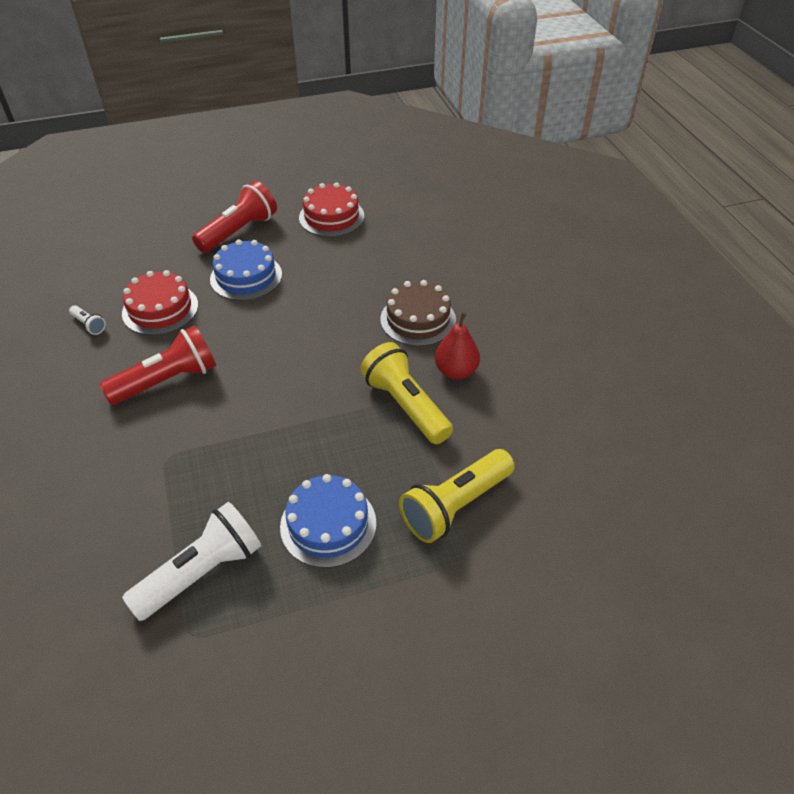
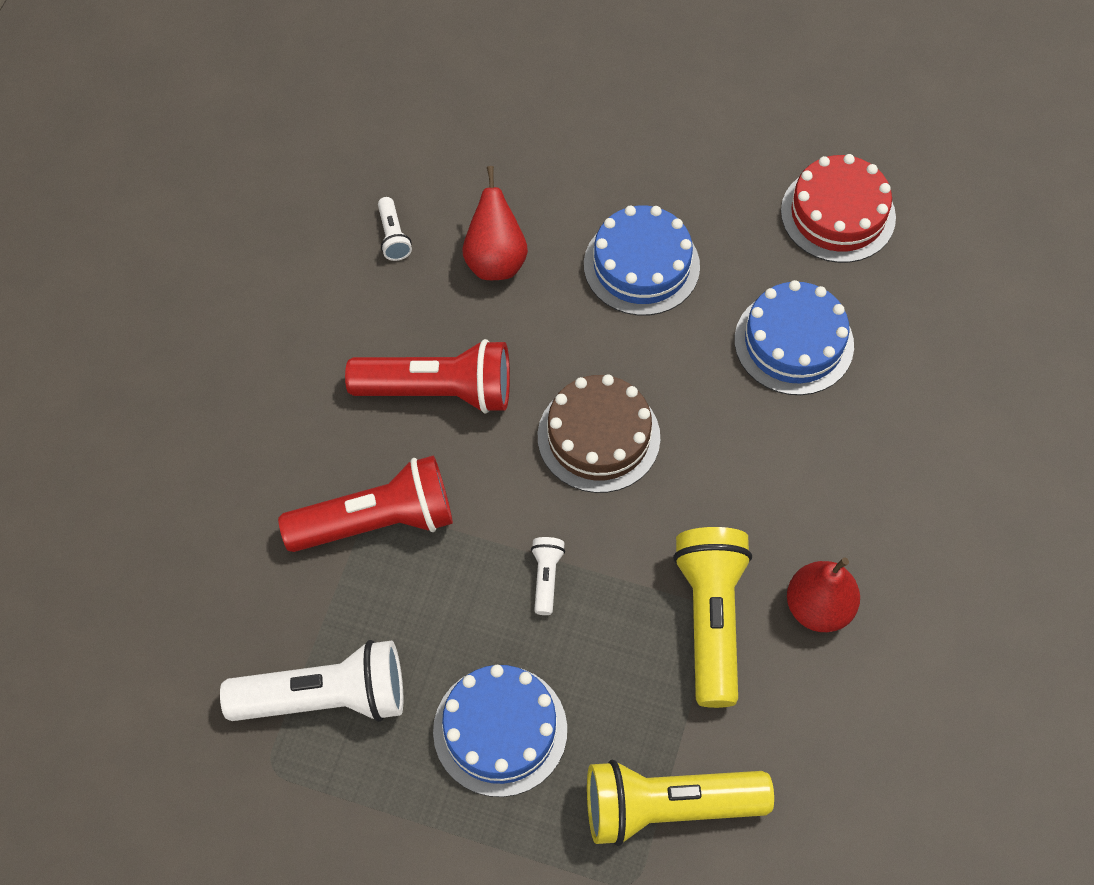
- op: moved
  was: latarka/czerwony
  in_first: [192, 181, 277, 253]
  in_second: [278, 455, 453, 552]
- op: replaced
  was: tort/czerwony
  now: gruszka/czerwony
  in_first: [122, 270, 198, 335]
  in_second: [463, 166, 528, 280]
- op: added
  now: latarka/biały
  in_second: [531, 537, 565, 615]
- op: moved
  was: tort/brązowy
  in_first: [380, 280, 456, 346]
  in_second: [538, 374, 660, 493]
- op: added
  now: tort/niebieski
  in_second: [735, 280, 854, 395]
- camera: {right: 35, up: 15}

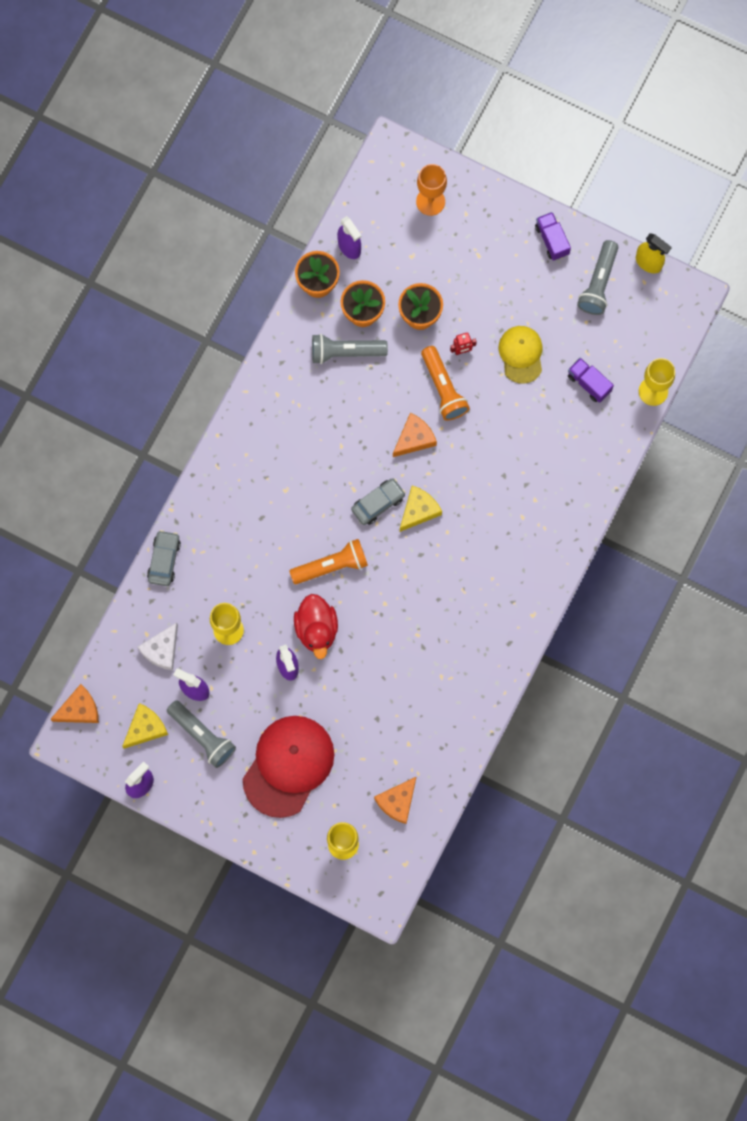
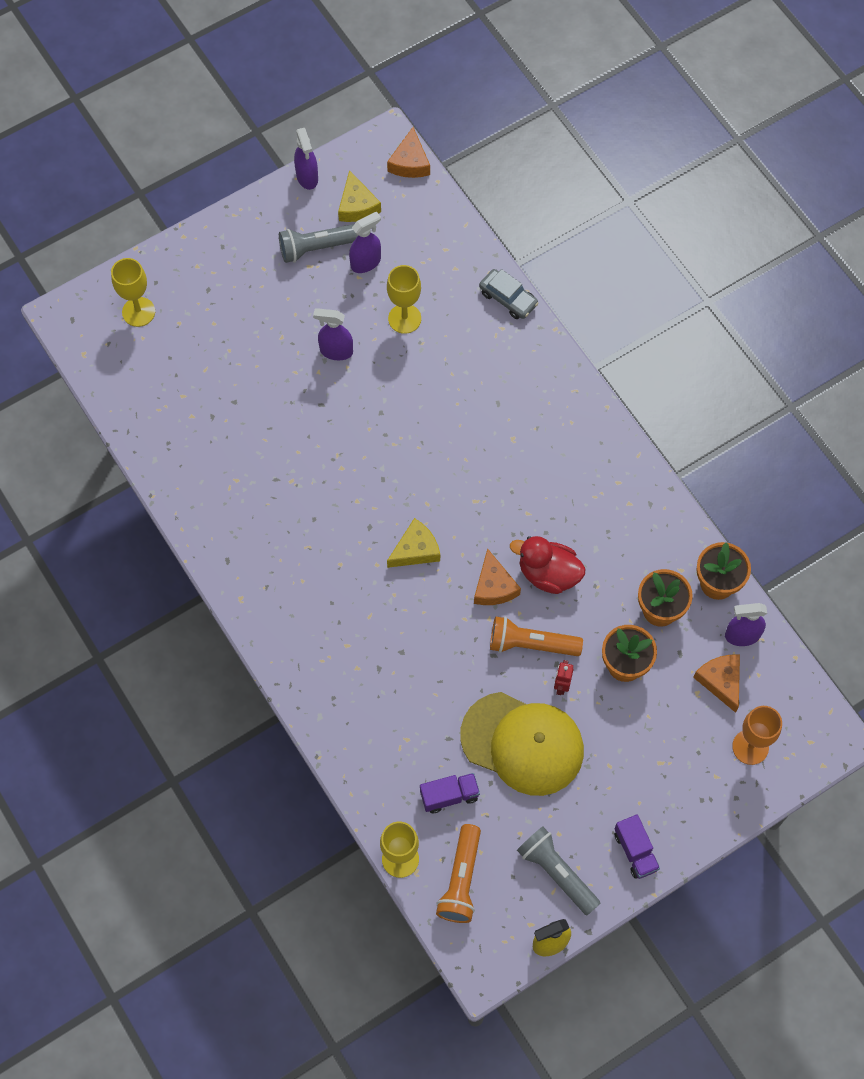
- op: turned
  was: ser/żółty
  in_first: [400, 486, 442, 532]
  in_second: [387, 518, 440, 568]
  clockwise: -105
- op: moved
  was: latarka/pomarańczowy
  in_first: [289, 539, 368, 584]
  in_second: [436, 824, 481, 923]
- op: resized
  was: czapka/żółty
  in_first: [499, 326, 542, 384]
  in_second: [460, 692, 584, 796]
  ratio: 1.72
- op: moved
  was: kaczka/czerwony
  in_first: [294, 594, 338, 659]
  in_second: [510, 536, 585, 594]
- op: turned
  was: ciężarówka/fioletowy
  in_first: [535, 212, 571, 261]
  in_second: [614, 815, 660, 879]
  clockwise: 60
- op: moved
  was: ser/pomarańczowy
  in_first: [374, 776, 417, 824]
  in_second: [693, 655, 740, 713]
- op: removed
  was: ser/biały
  in_first: [138, 622, 178, 670]
- op: removed
  was: czapka/czerwony
  in_first: [243, 716, 334, 818]
- op: removed
  was: latarka/szary
  in_first: [312, 334, 388, 364]
- op: removed
  was: samochód/szary
  in_first: [351, 478, 406, 525]
- camera: {right: 120, up: -10}

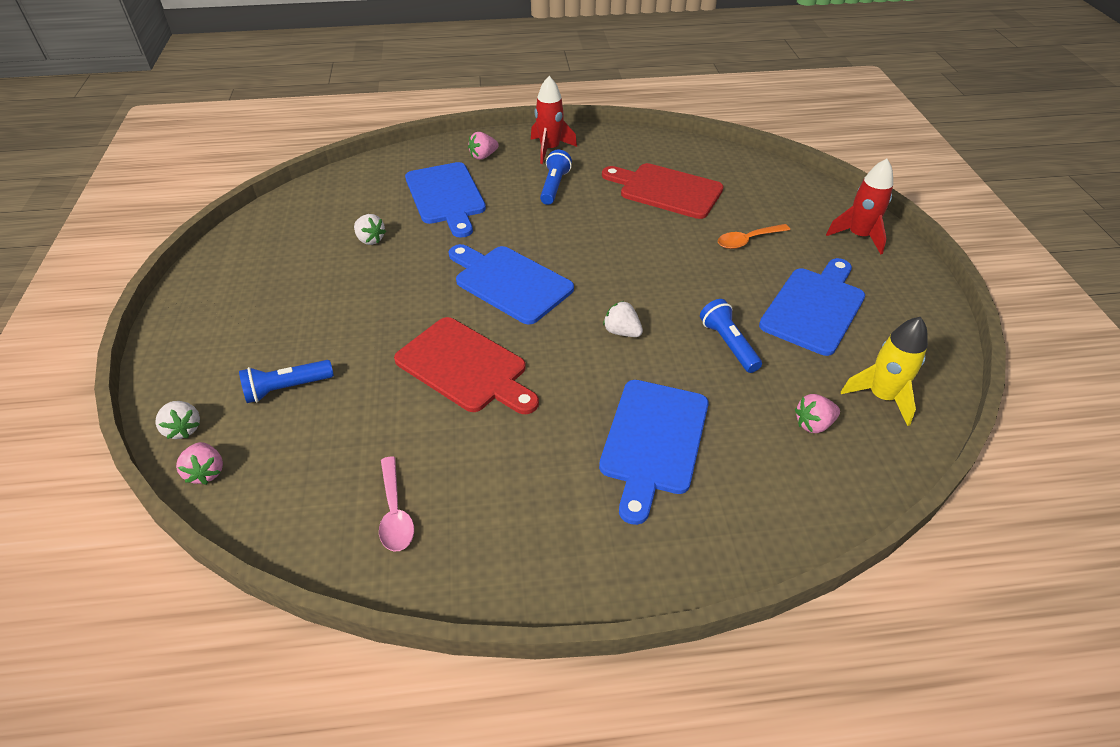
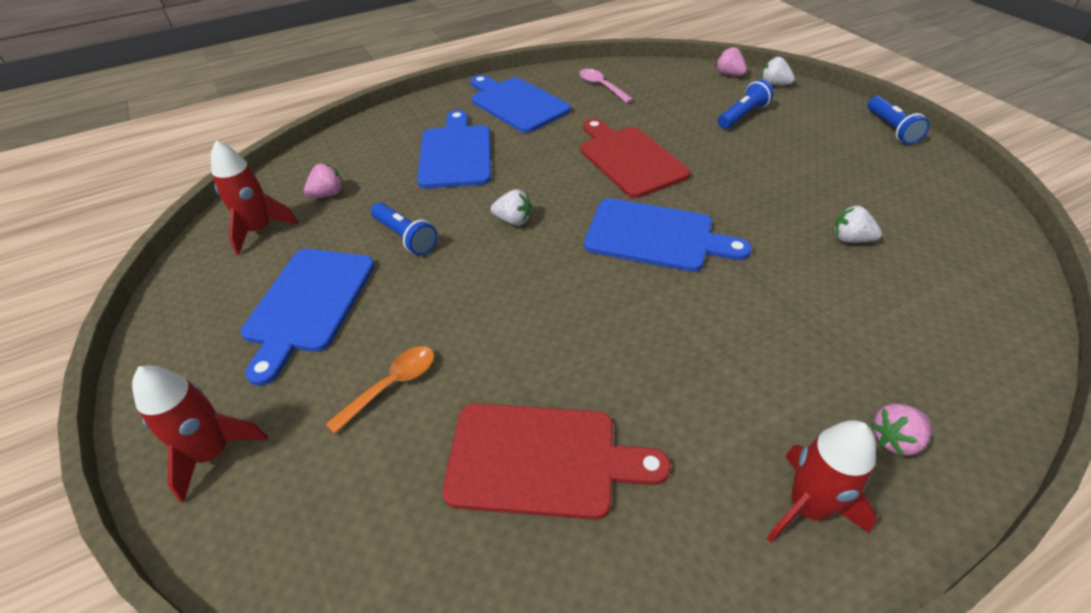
- op: recoloured
  was: rakieta/żółty
  now: rakieta/czerwony
  in_first: [841, 317, 928, 426]
  in_second: [211, 140, 299, 255]
- op: moved
  was: deska do krojenia/niebieski
  in_first: [405, 162, 486, 238]
  in_second: [471, 75, 571, 133]
- op: turned
  was: deska do krojenia/czerwony
  in_first: [394, 317, 539, 414]
  in_second: [580, 119, 691, 198]
  clockwise: 45
- op: moved
  was: latarka/niebieski
  in_first: [540, 150, 572, 205]
  in_second: [867, 96, 930, 144]
- op: turned
  was: truskawka/różowy
  in_first: [468, 132, 499, 160]
  in_second: [871, 404, 932, 456]
  clockwise: -150
- camera: {right: 160, up: 0}

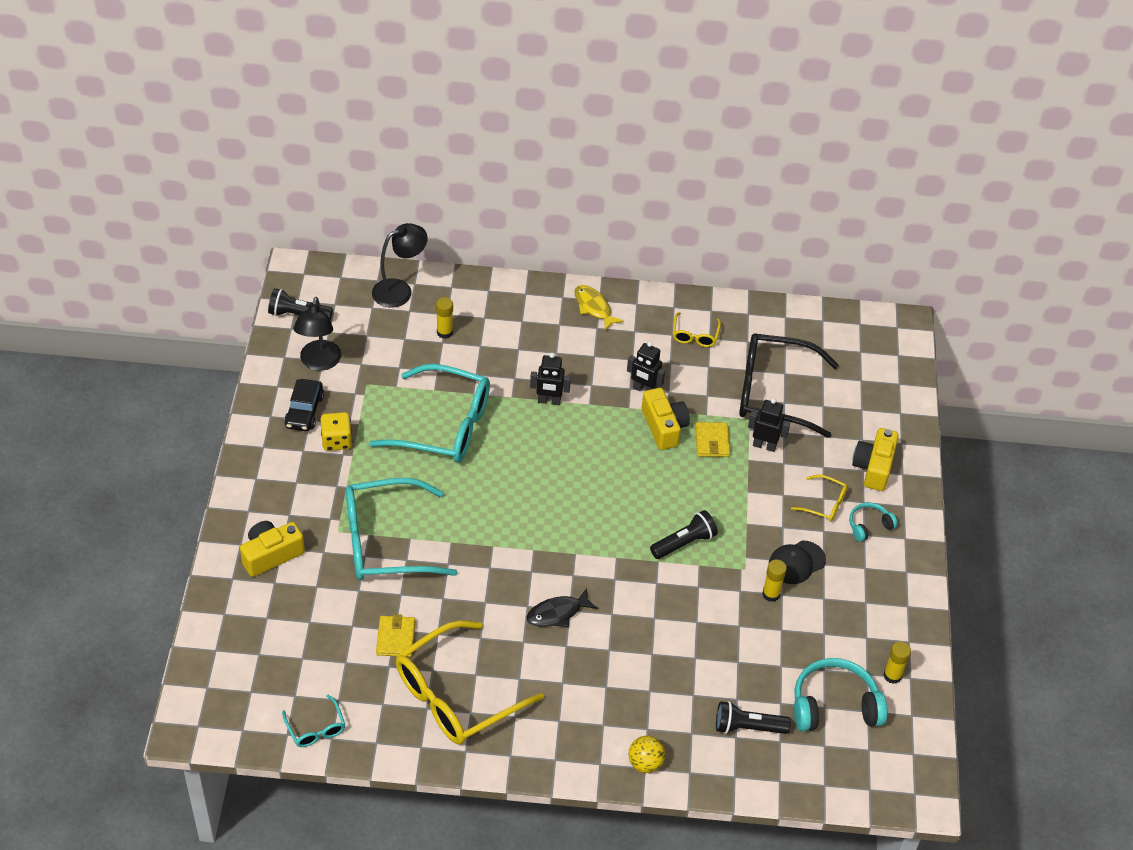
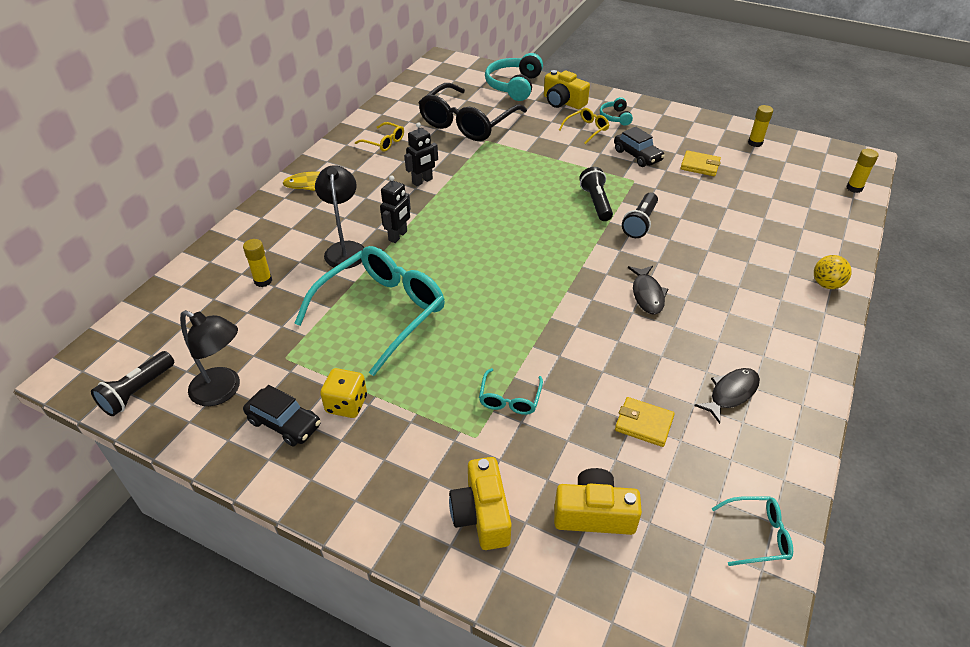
- op: moved
  was: lampka/czarny
  in_first: [372, 223, 428, 308]
  in_second: [315, 165, 365, 269]
- op: resized
  was: okulary/turkusowy
  in_first: [346, 478, 457, 580]
  in_second: [479, 368, 543, 415]
  ratio: 0.44
- op: moved
  was: słuchawki/turkusowy
  in_first: [794, 658, 887, 731]
  in_second: [485, 53, 543, 101]
- op: moved
  was: aparat fotograficzny/żółty
  in_first: [642, 388, 690, 450]
  in_second: [554, 468, 642, 535]
- op: replaced
  was: czapka/czarny
  now: samochód/czarny
  in_first: [769, 540, 826, 584]
  in_second: [614, 127, 665, 167]
- op: moved
  was: latarka/czarny
  in_first: [716, 701, 791, 734]
  in_second: [622, 193, 658, 238]
- op: moved
  was: portfel/żółty
  in_first: [695, 422, 730, 457]
  in_second: [681, 150, 721, 176]
- op: replaced
  was: okulary/żółty
  now: ryba/czarny
  in_first: [396, 621, 544, 745]
  in_second: [694, 368, 760, 424]
- op: moved
  was: klej w sztyfcie/żółty
  in_first: [762, 560, 787, 602]
  in_second: [846, 149, 878, 193]
- op: removed
  was: robot/czarny
  in_first: [748, 398, 790, 452]
- camera: {right: -65, up: -5}

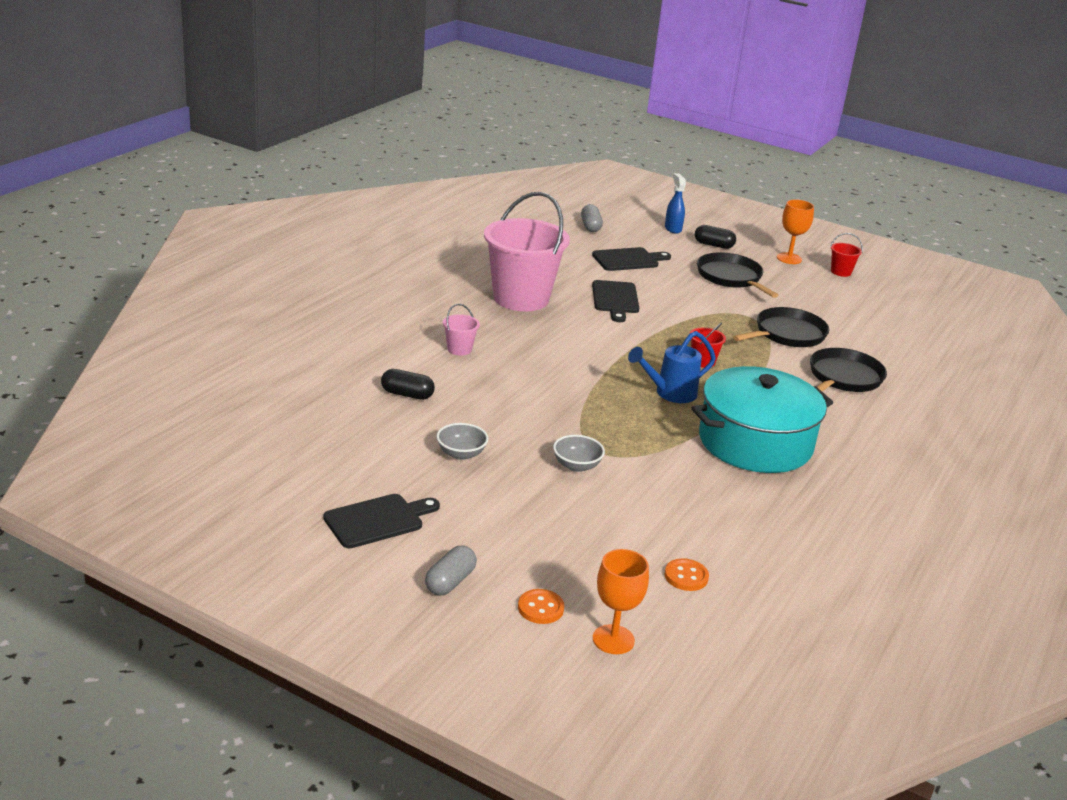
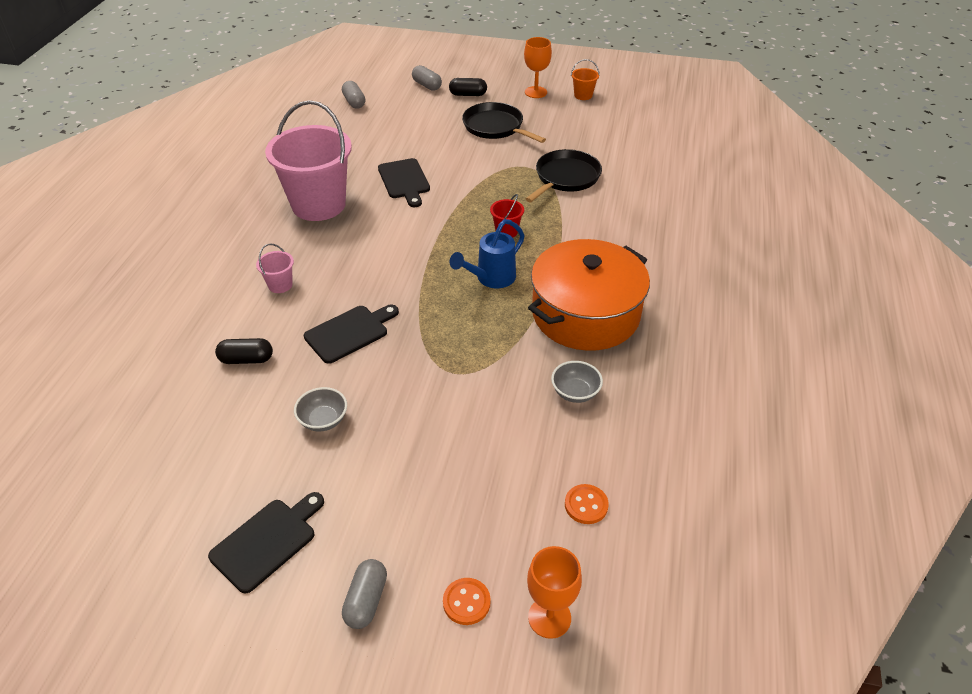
- op: moved
  was: deska do krojenia/czarny
  in_first: [592, 247, 671, 271]
  in_second: [304, 305, 399, 364]
- op: replaced
  was: spryskiwacz/niebieski
  now: kapsułka/szary
  in_first: [665, 173, 686, 234]
  in_second: [412, 65, 442, 91]
- op: recoloured
  was: garnek/turkusowy
  now: garnek/pomarańczowy
  in_first: [691, 366, 833, 473]
  in_second: [528, 239, 650, 351]
- op: moved
  was: miska/szary
  in_first: [553, 435, 605, 472]
  in_second: [551, 361, 603, 403]
- op: recoloured
  was: wiadro/czerwony
  now: wiadro/pomarańczowy
  in_first: [830, 233, 863, 277]
  in_second: [571, 59, 600, 100]
- op: removed
  was: patelnia/czarny
  in_first: [810, 348, 887, 392]
- camera: {right: -15, up: 15}

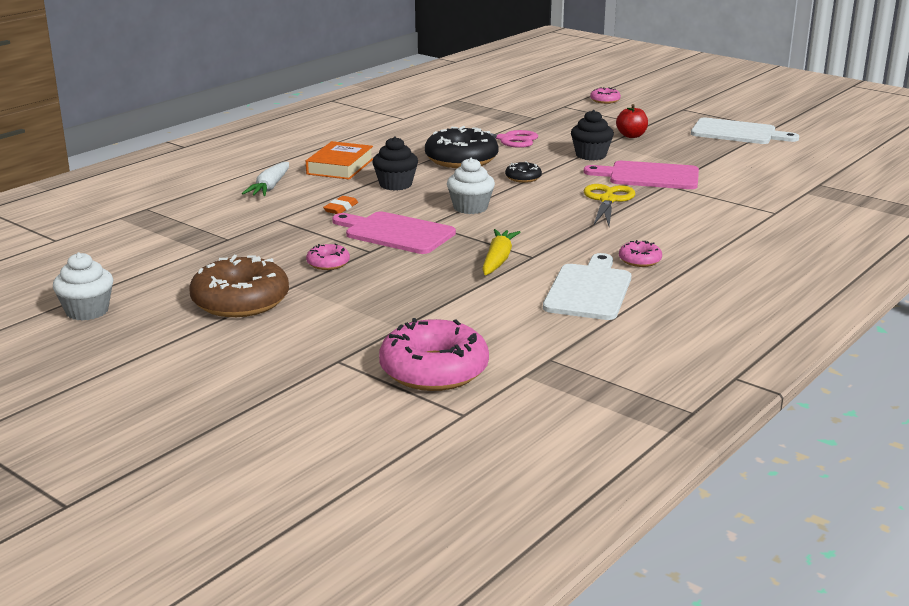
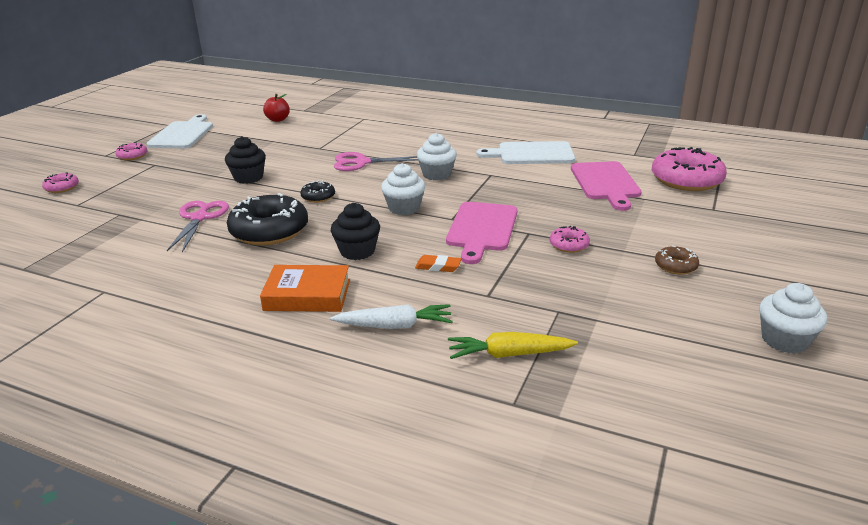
- op: moved
  was: donut/różowy
  in_first: [619, 240, 662, 267]
  in_second: [115, 142, 147, 160]
- op: moved
  was: jabłko/czerwony
  in_first: [616, 104, 648, 138]
  in_second: [263, 94, 290, 122]
- op: recoloured
  was: nożyczki/żółty
  now: nożyczki/różowy
  in_first: [584, 184, 635, 226]
  in_second: [334, 152, 418, 171]
- op: added
  now: muffinka/biały
  in_second: [417, 133, 457, 181]
- op: moved
  was: marchewka/żółty
  in_first: [482, 229, 520, 275]
  in_second: [448, 332, 578, 359]
- op: moved
  was: deska do krojenia/różowy
  in_first: [584, 161, 699, 189]
  in_second: [571, 161, 642, 211]
- op: resized
  was: donut/brązowy
  in_first: [189, 255, 289, 317]
  in_second: [655, 246, 699, 275]
  ratio: 0.47
- camera: {right: -105, up: 5}

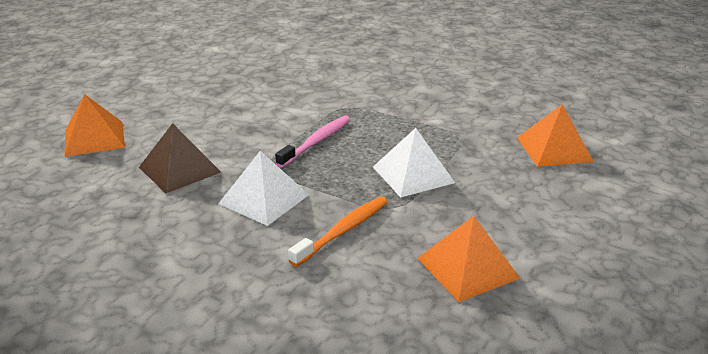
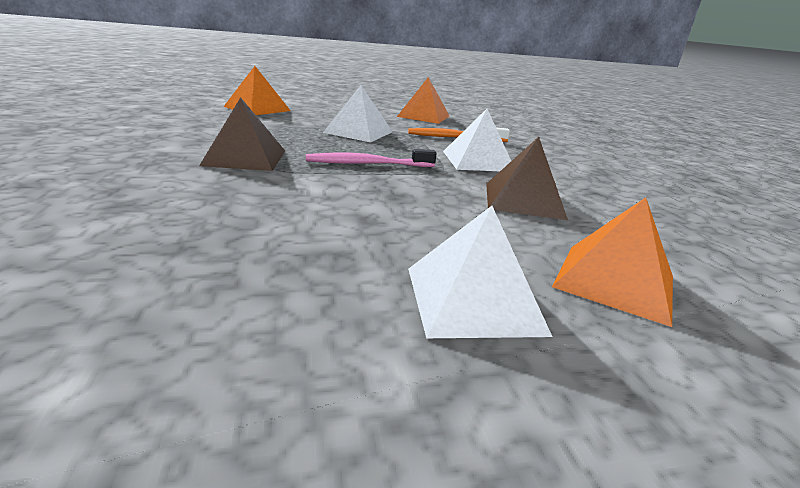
- op: added
  now: piramida/brązowy
  in_second: [199, 97, 285, 171]
- op: added
  now: piramida/biały
  in_second: [408, 206, 552, 338]
- camera: {right: -135, up: -5}

